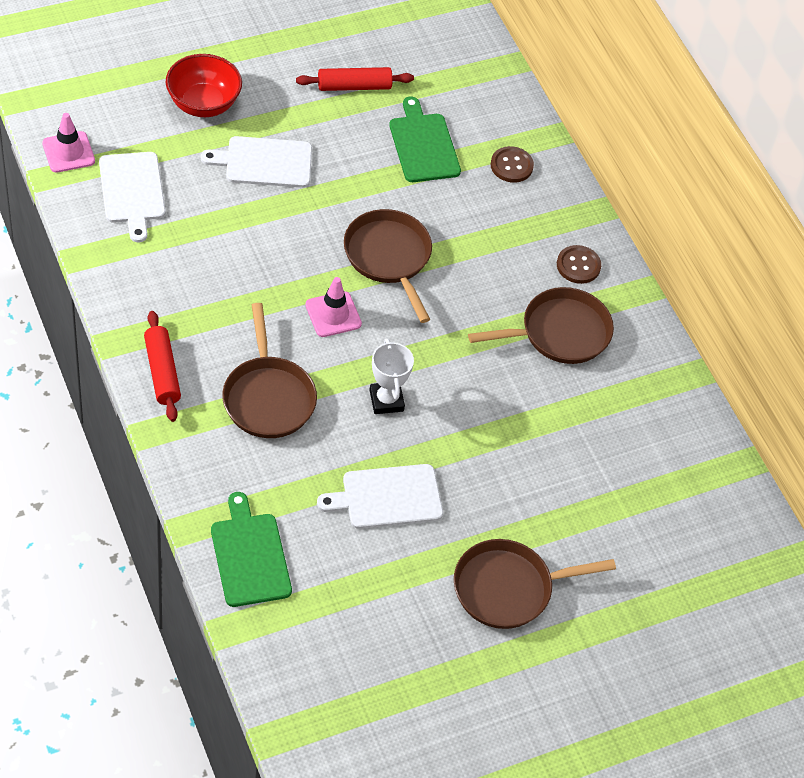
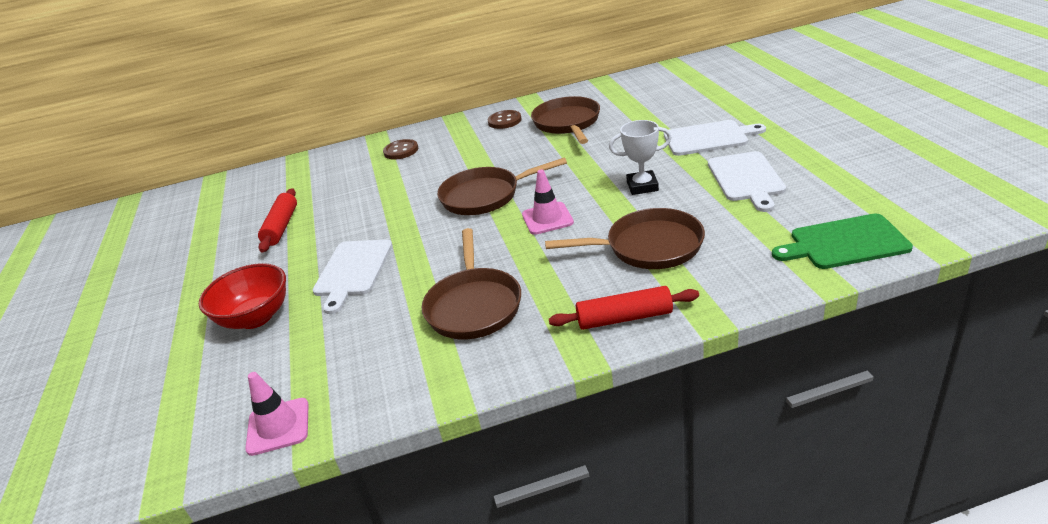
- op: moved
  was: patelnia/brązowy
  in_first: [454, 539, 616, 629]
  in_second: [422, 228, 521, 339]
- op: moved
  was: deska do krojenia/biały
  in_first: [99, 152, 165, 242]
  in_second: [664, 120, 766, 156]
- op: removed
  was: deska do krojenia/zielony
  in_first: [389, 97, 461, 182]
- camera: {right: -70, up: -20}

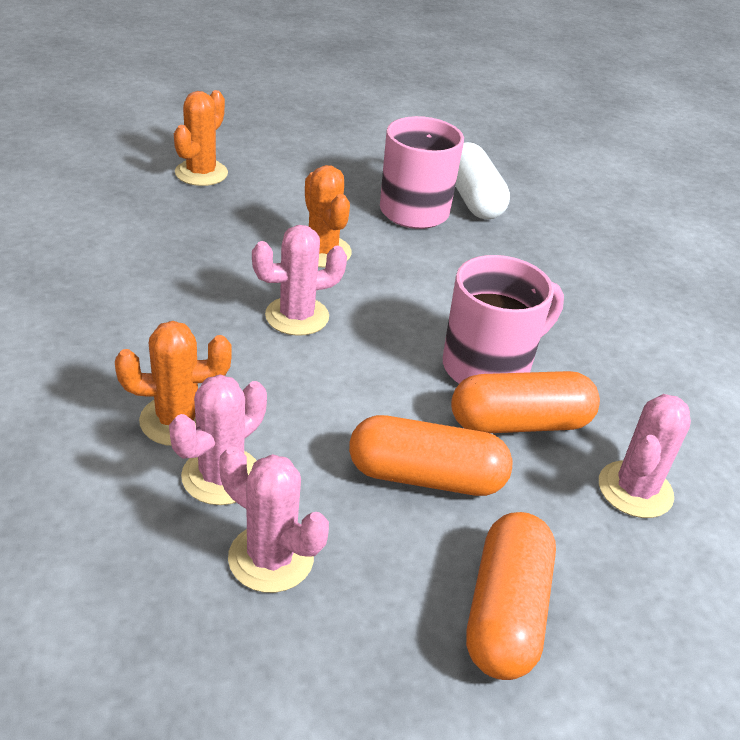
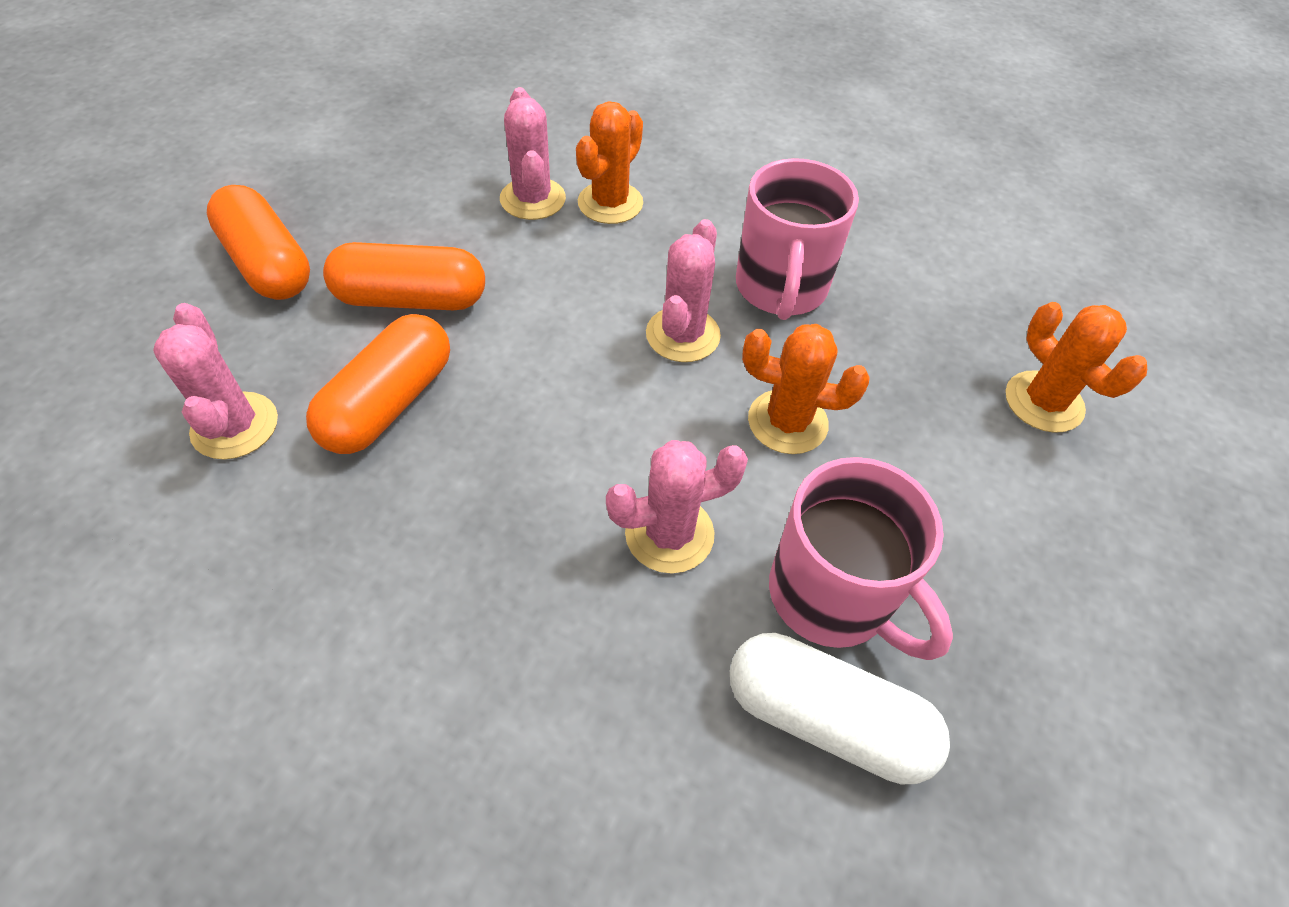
- op: turned
  was: kapsułka/pomarańczowy
  in_first: [349, 415, 513, 496]
  in_second: [323, 242, 485, 310]
  clockwise: 45
- op: moved
  was: kaktus/różowy
  in_first: [219, 446, 329, 593]
  in_second: [606, 440, 748, 574]
- op: moved
  was: kubek/różowy
  in_first: [443, 255, 564, 384]
  in_second: [736, 158, 859, 320]
- camera: {right: 130, up: 15}

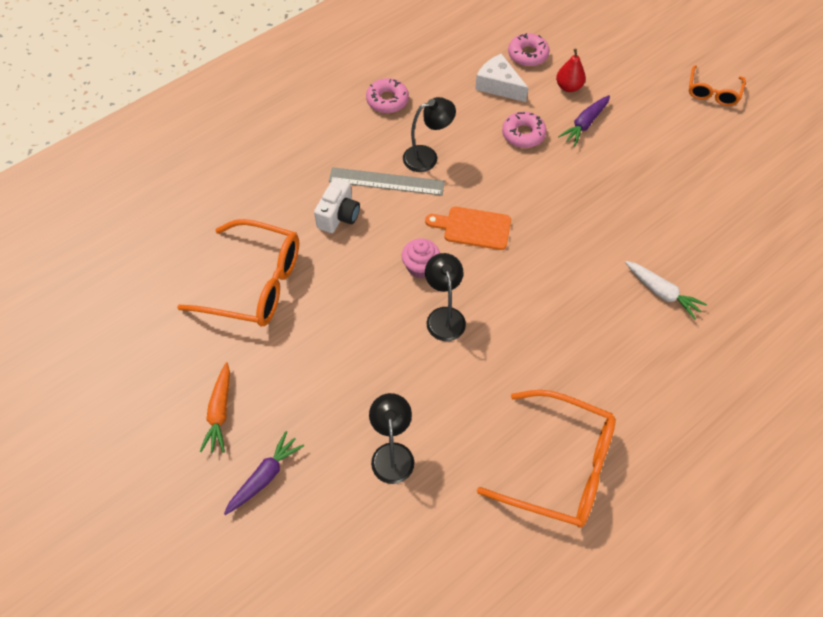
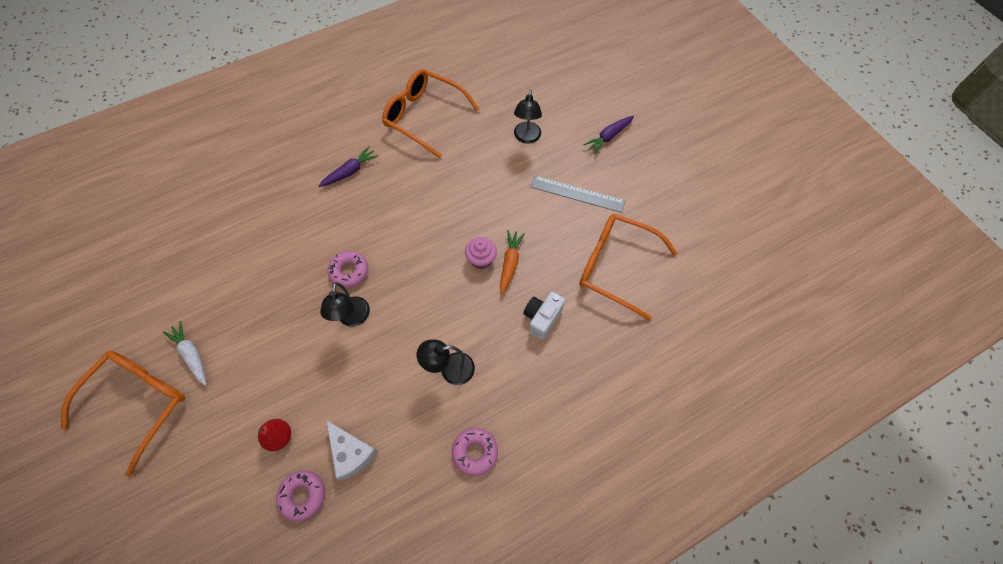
- op: resized
  was: okulary/pomarańczowy
  in_first: [689, 65, 746, 106]
  in_second: [61, 351, 185, 477]
  ratio: 1.82
- op: moved
  was: marchewka/biały
  in_first: [625, 261, 707, 320]
  in_second: [163, 321, 206, 386]
- op: moved
  was: marchewka/fioletowy
  in_first: [558, 95, 610, 146]
  in_second: [319, 146, 379, 187]
- op: moved
  was: lampka/czarny
  in_first: [425, 253, 466, 341]
  in_second: [320, 283, 370, 326]
- op: moved
  was: donut/różowy
  in_first: [502, 112, 546, 148]
  in_second: [328, 251, 368, 288]
- op: moved
  was: marchewka/pomarańczowy
  in_first: [199, 362, 230, 453]
  in_second: [500, 230, 525, 295]
- op: moved
  was: linijka/szary
  in_first: [329, 167, 445, 196]
  in_second: [531, 175, 626, 213]
- op: removed
  was: deska do krojenia/pomarańczowy
  in_first: [425, 207, 511, 250]
- camera: {right: -170, up: 5}

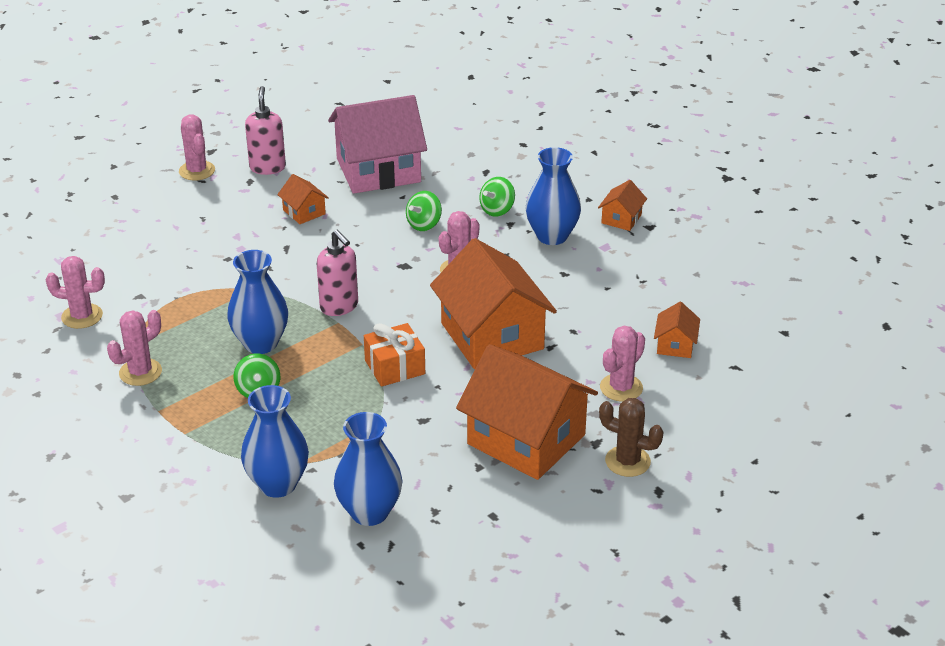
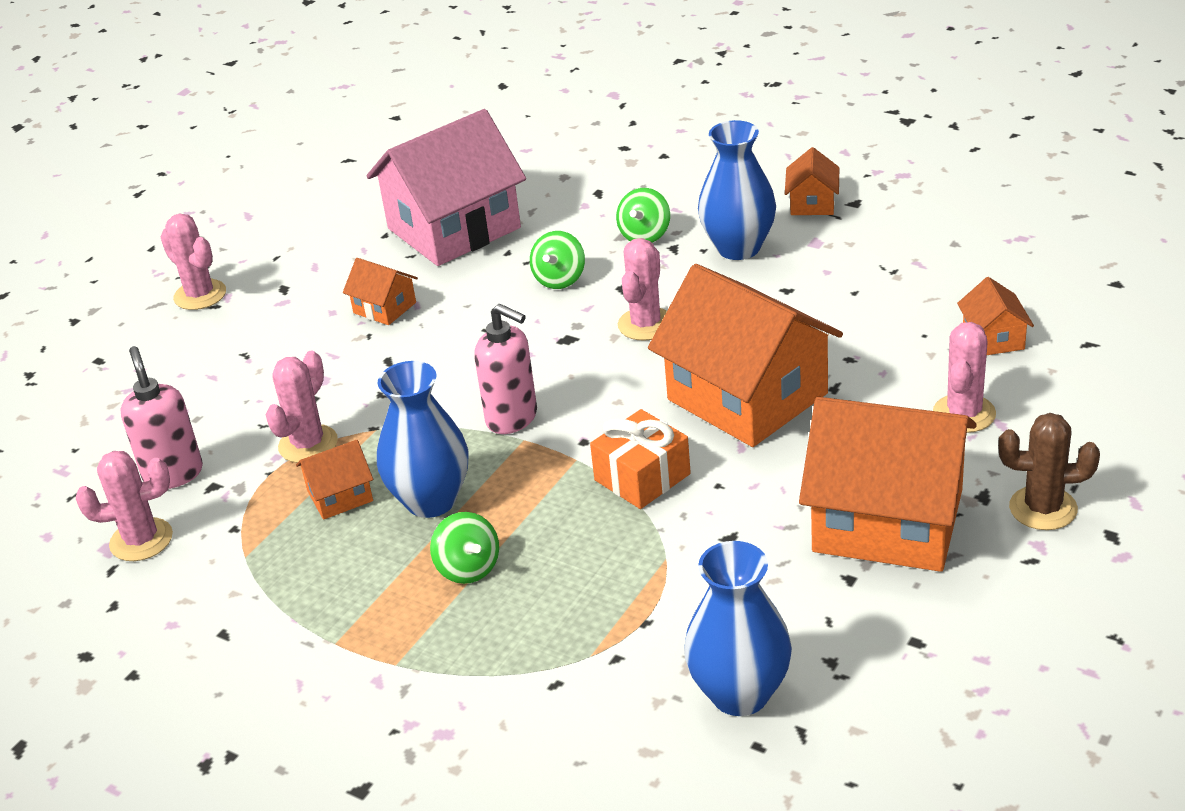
- op: moved
  was: dozownik mydła/różowy
  in_first: [245, 86, 286, 175]
  in_second: [121, 346, 203, 489]
- op: moved
  was: kaktus/różowy
  in_first: [107, 310, 162, 386]
  in_second: [266, 351, 338, 463]
- op: added
  now: domek/pomarańczowy
  in_second: [296, 440, 373, 520]
- op: removed
  was: wazon/niebieski
  in_first: [241, 385, 309, 498]
- camera: {right: -15, up: 0}

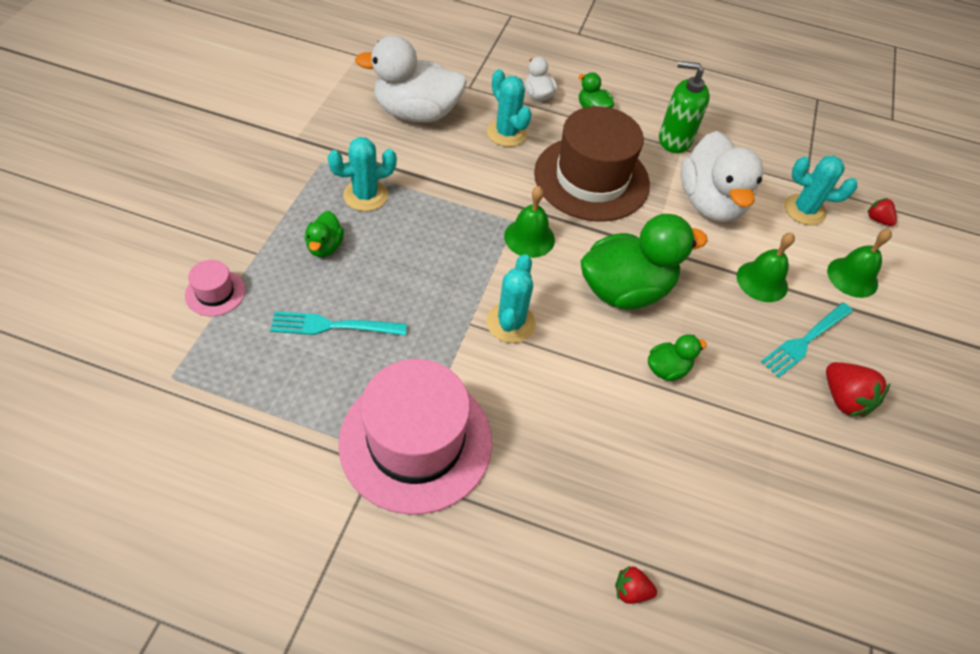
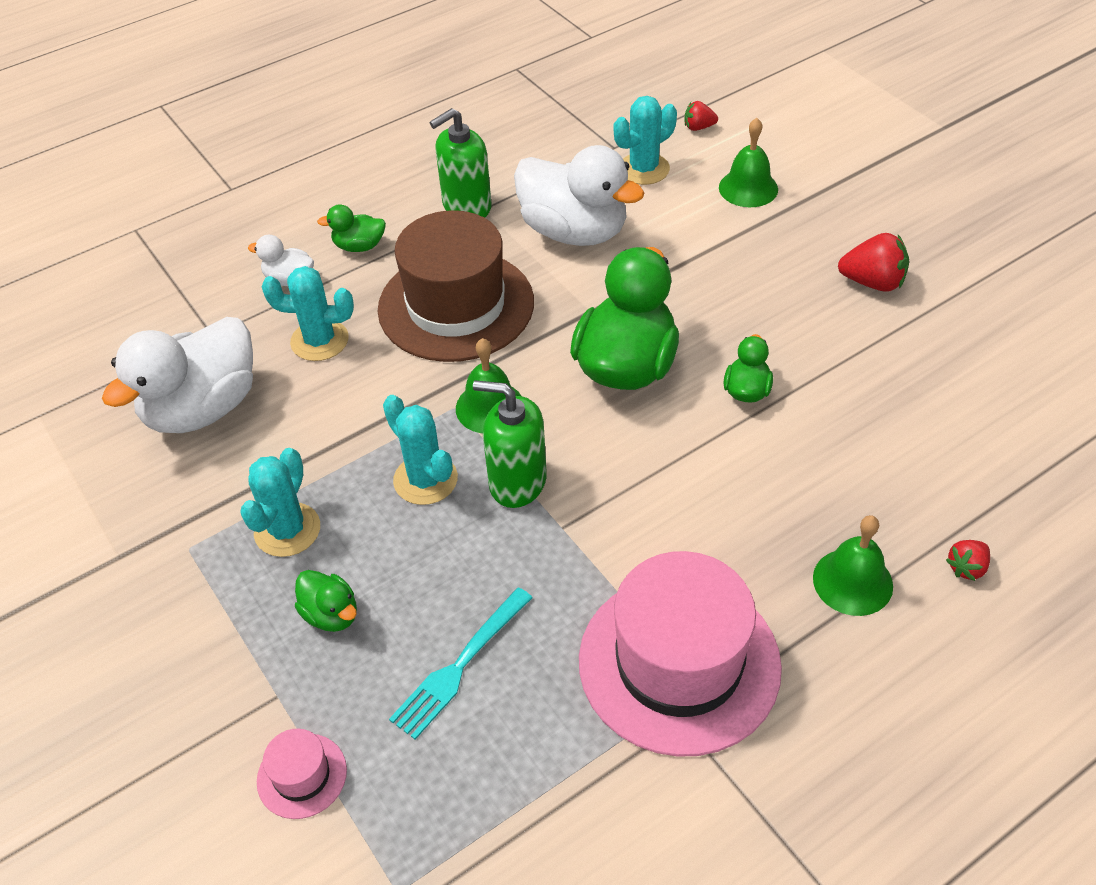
- op: moved
  was: kaktus/turkusowy
  in_first: [486, 254, 536, 343]
  in_second: [383, 395, 458, 505]
- op: added
  now: dozownik mydła/zielony
  in_second: [473, 380, 547, 508]
- op: moved
  was: dzwonek/zielony
  in_first: [737, 233, 795, 302]
  in_second: [813, 515, 893, 616]
- op: removed
  was: widelec/turkusowy
  in_first: [761, 303, 853, 378]
- camera: {right: -45, up: -5}

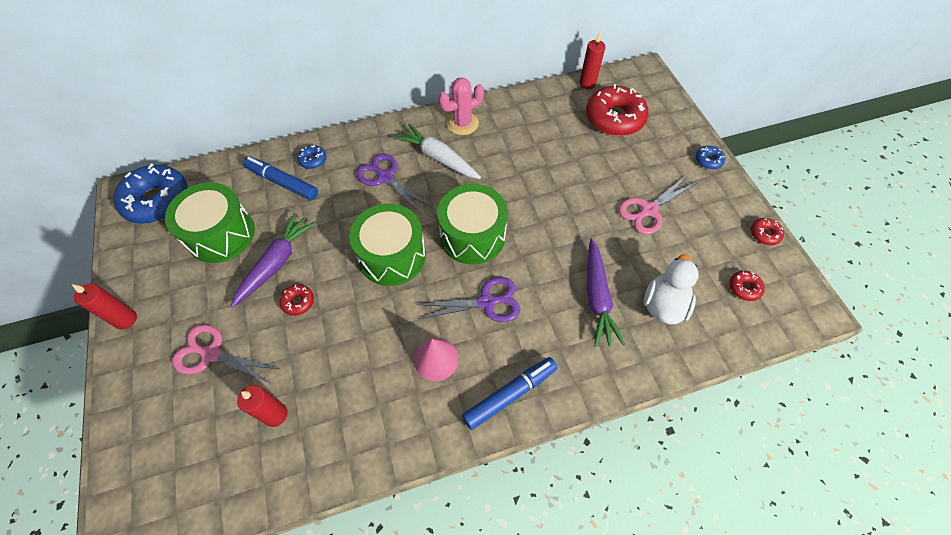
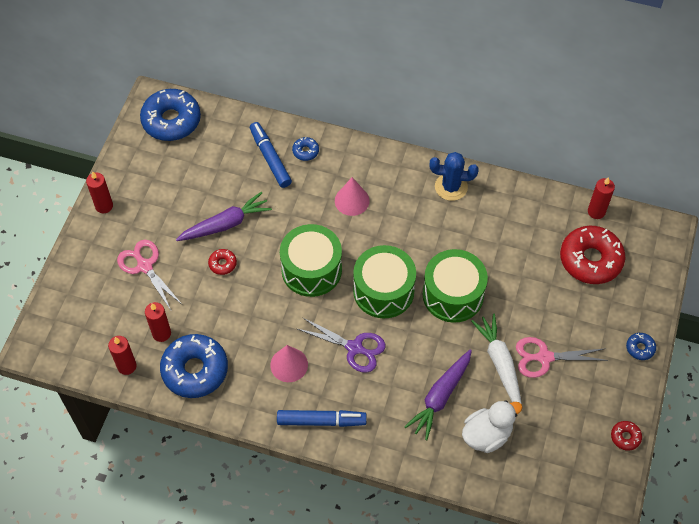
- op: added
  now: świeca/czerwony
  in_second: [108, 336, 137, 375]
- op: added
  now: donut/niebieski
  in_second: [160, 334, 228, 398]
- op: replaced
  was: nożyczki/fioletowy
  now: stożek/różowy
  in_first: [356, 153, 432, 215]
  in_second: [335, 177, 370, 216]
- op: moved
  was: bęben/zielony
  in_first: [165, 182, 255, 263]
  in_second: [423, 249, 488, 323]
- op: recoloured
  was: kaktus/różowy
  now: kaktus/niebieski
  in_first: [438, 77, 484, 135]
  in_second: [429, 152, 479, 201]
- op: moved
  was: marchewka/biały
  in_first: [394, 123, 481, 179]
  in_second: [471, 313, 522, 404]
- op: removed
  was: donut/czerwony
  in_first: [729, 271, 765, 301]
- camera: {right: 35, up: 0}

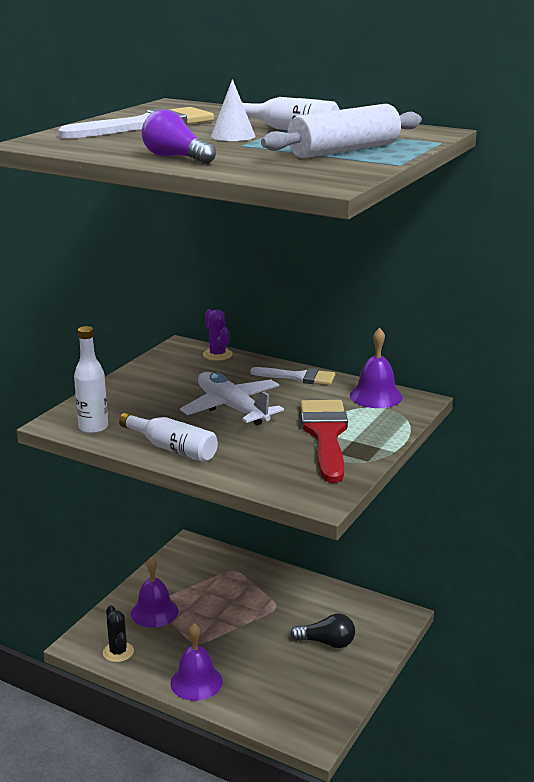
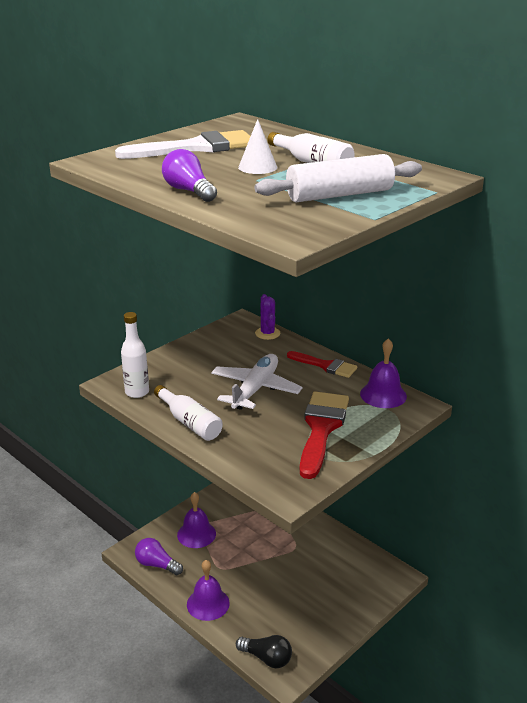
- op: replaced
  was: kaktus/czarny
  now: żarówka/fioletowy
  in_first: [103, 605, 134, 662]
  in_second: [135, 538, 183, 575]
- op: turned
  was: samolot/biały
  in_first: [180, 372, 284, 425]
  in_second: [211, 354, 303, 410]
  clockwise: 45
- op: moved
  was: żarówka/czarny
  in_first: [290, 614, 355, 648]
  in_second: [236, 635, 292, 668]
- op: recoloured
  was: pędzel/biały
  now: pędzel/czerwony
  in_first: [251, 367, 335, 385]
  in_second: [287, 351, 357, 378]
- camera: {right: 15, up: 5}

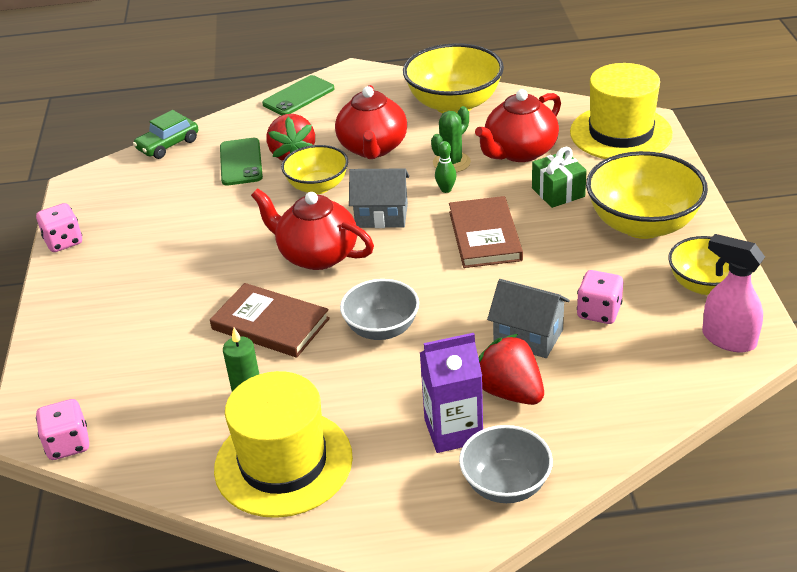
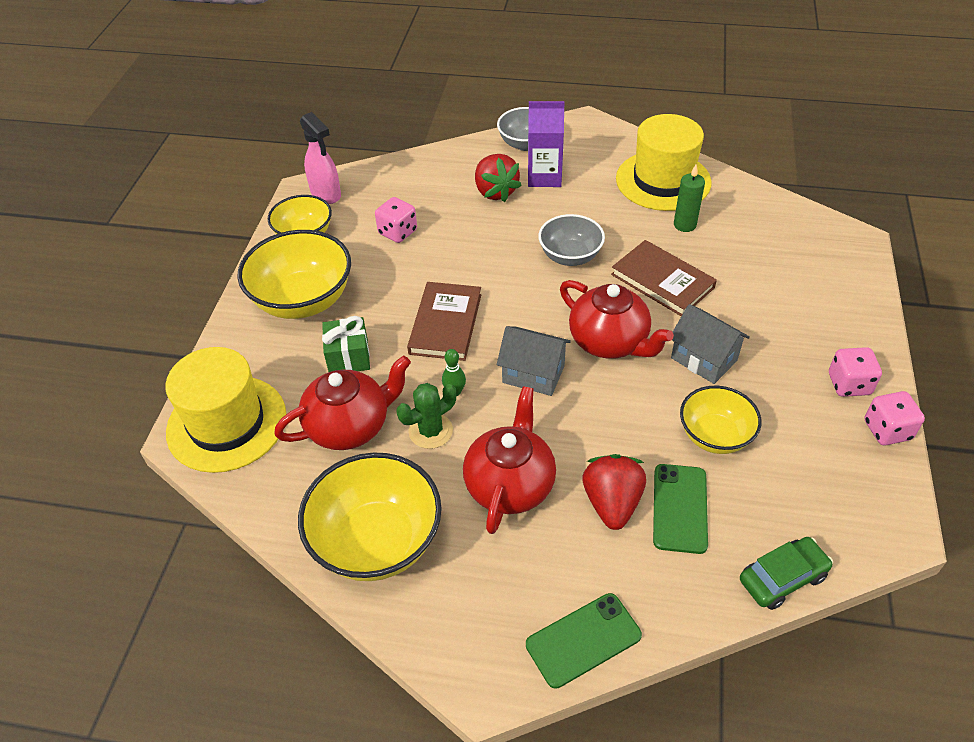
- op: moved
  was: domek/szary
  in_first: [487, 279, 570, 358]
  in_second: [671, 304, 750, 384]
- op: moved
  was: miska/żółty
  in_first: [281, 145, 348, 194]
  in_second: [680, 386, 762, 454]
- op: moved
  was: kostka do gry/różowy
  in_first: [36, 399, 89, 460]
  in_second: [829, 347, 882, 397]
- camera: {right: -165, up: 10}

